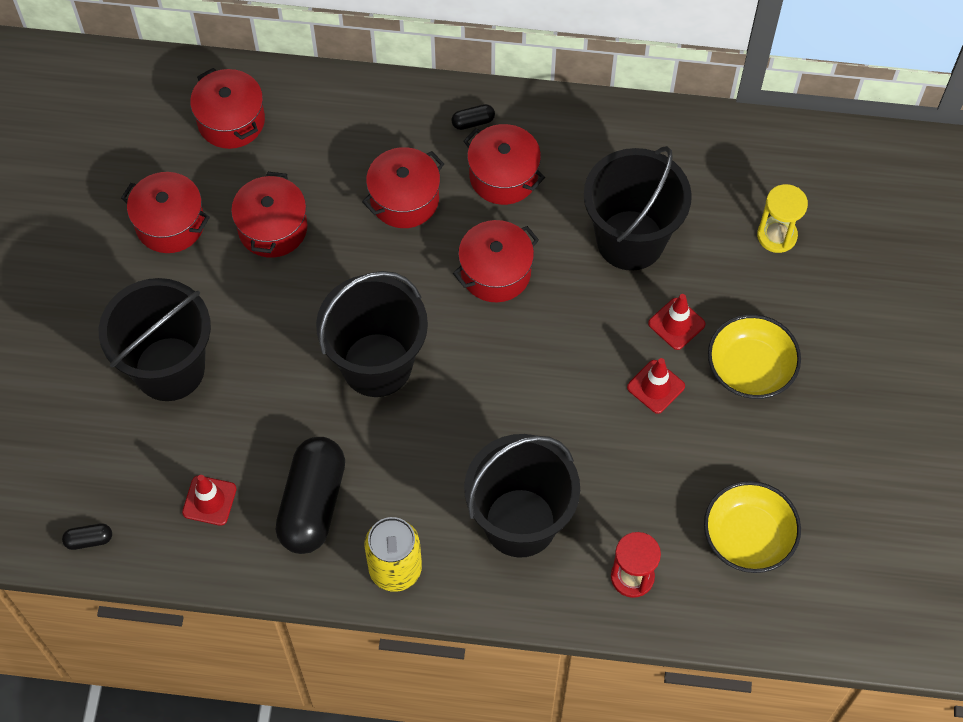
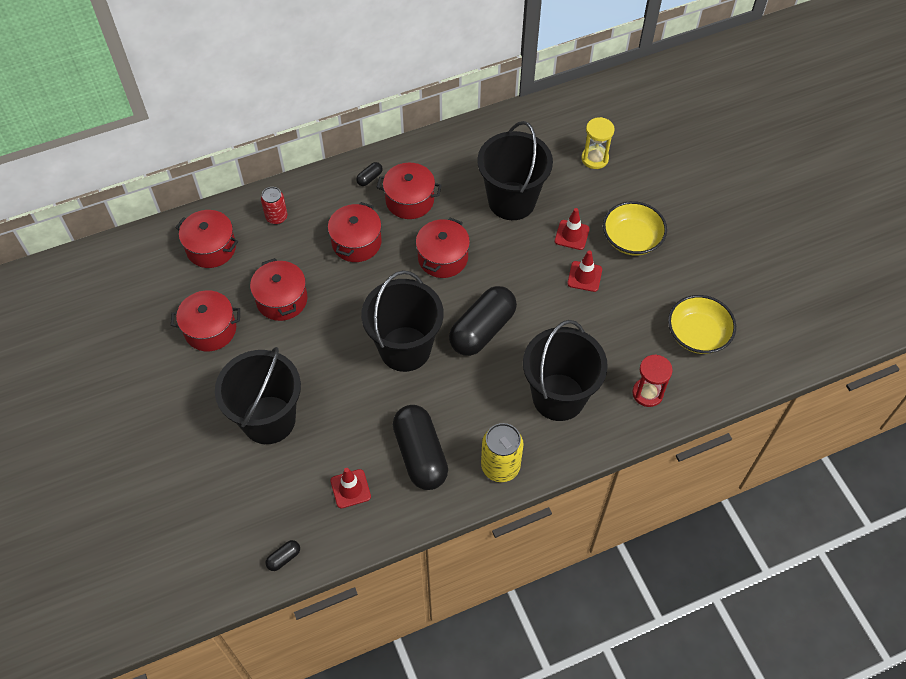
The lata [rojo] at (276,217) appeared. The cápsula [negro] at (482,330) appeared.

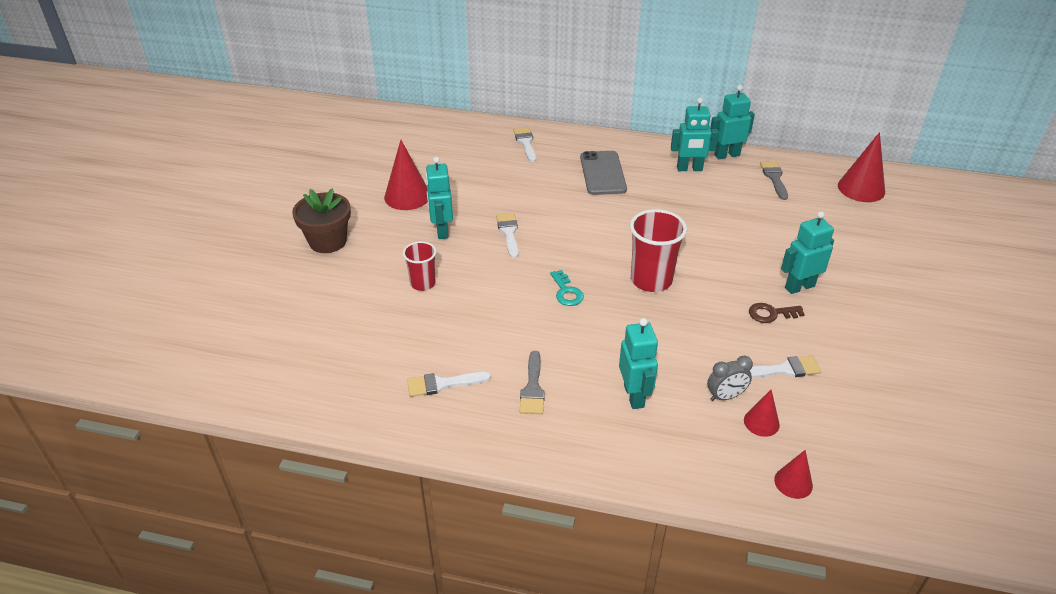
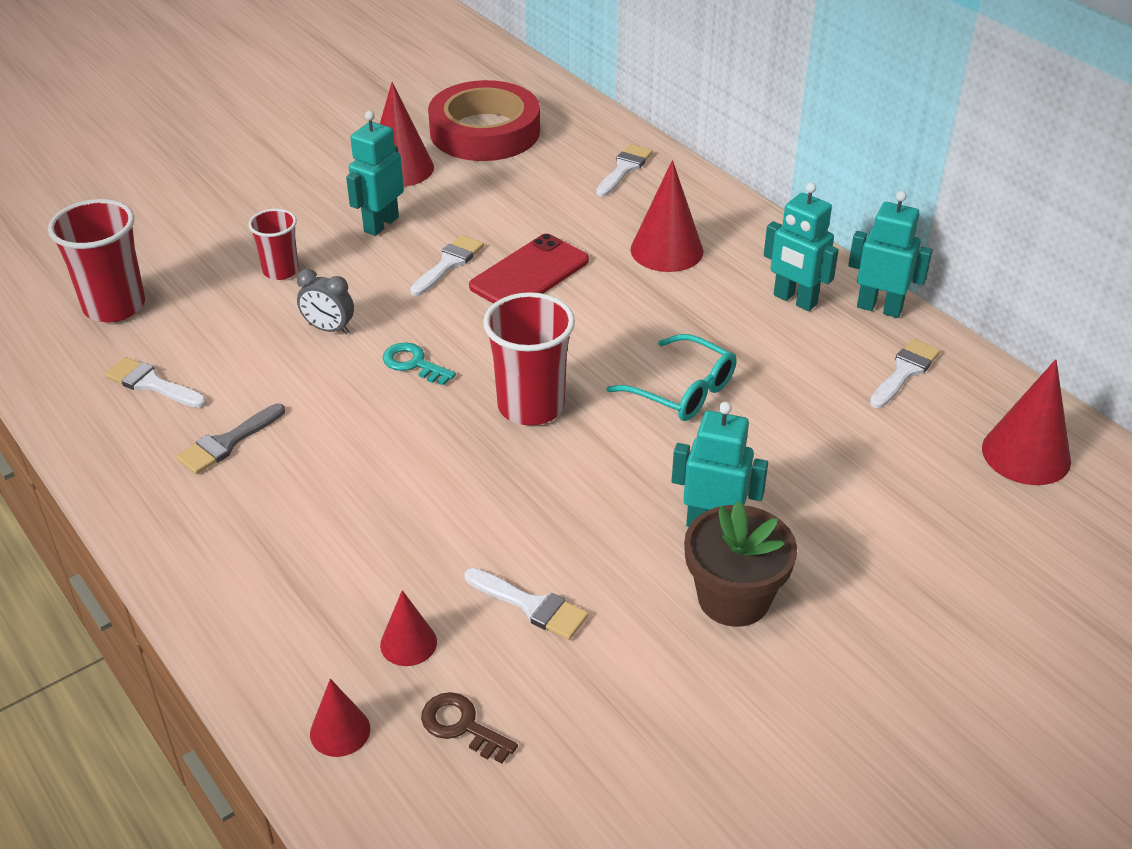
The móvil [gris] at (603,173) was replaced by the cono [rojo] at (666,250). The pincel [gris] at (774,178) became the pincel [blanco] at (905,371). The maceta [marrón] moved from (328,241) to (733,598). The llave [turquesa] at (566,292) turned 105 degrees clockwise. The llave [marrón] moved from (771,314) to (461,726). The robot [turquesa] at (634,396) disappeared. The despertador [gris] moved from (725,396) to (329,329). The cinta adhesiva [rojo] at (485,131) appeared. The vaso [rojo] at (114,306) appeared. The móvil [rojo] at (529,274) appeared. The gafas [turquesa] at (683,391) appeared.

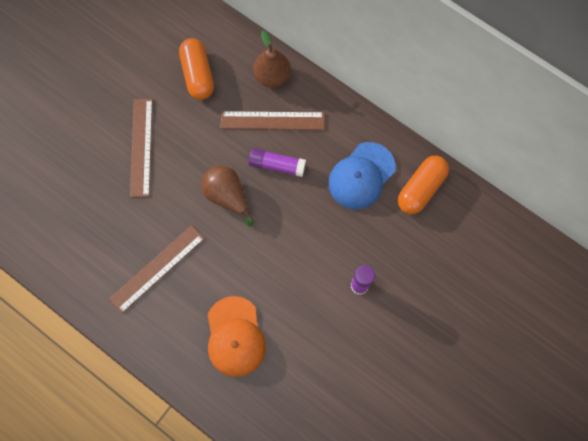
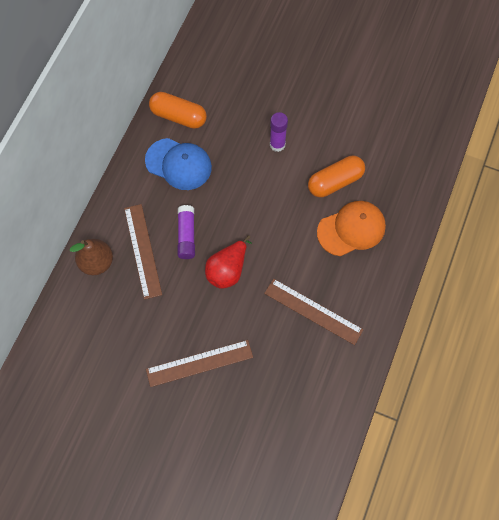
The cápsula [naranja] moved from (198,75) to (335,182). The pera [marrón] at (227,196) became the pera [rojo] at (227,270).

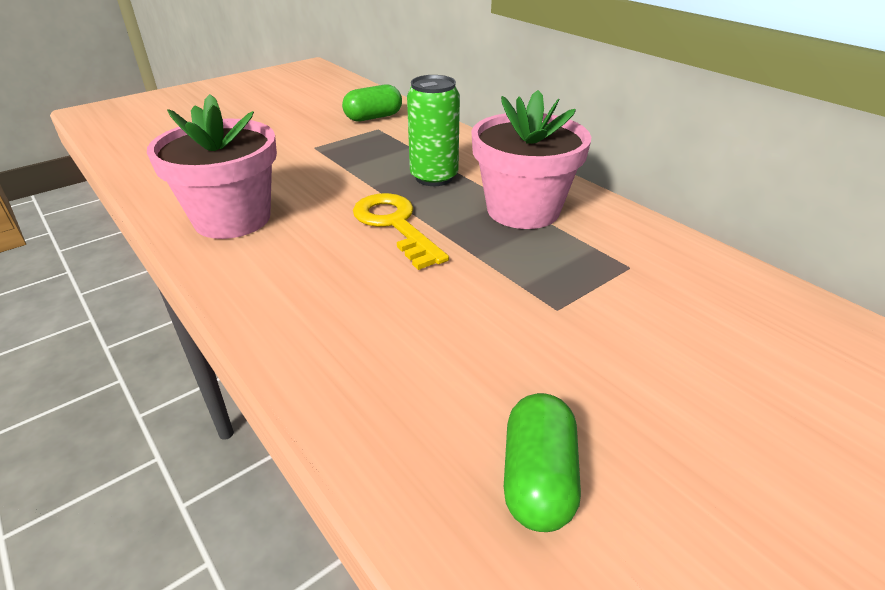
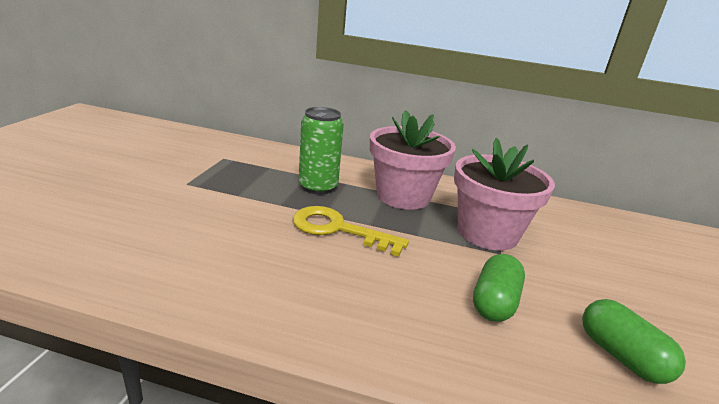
The cápsula [verde] moved from (373,117) to (494,302). The maceta [rosa] moved from (232,219) to (487,233).

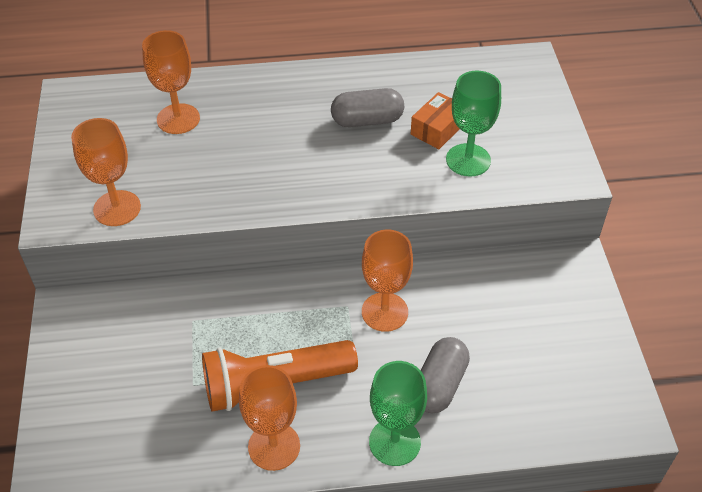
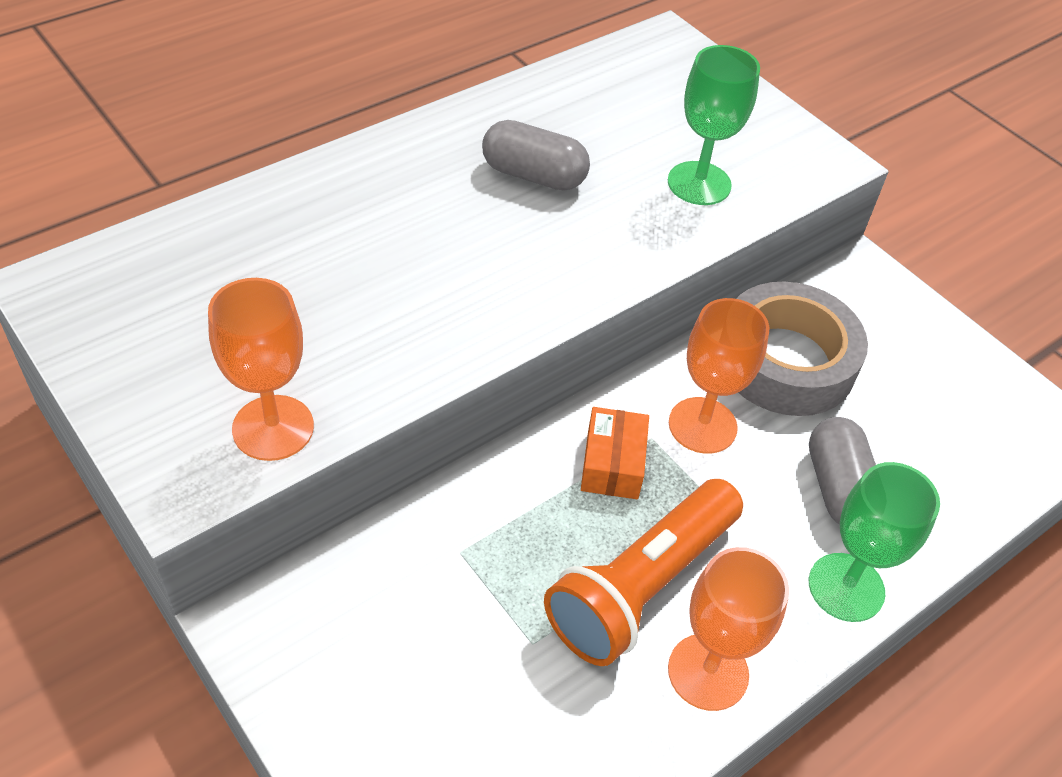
The copa [naranja] at (178,119) disappeared. The cápsula [gris] at (367,120) turned 60 degrees clockwise. The caja [naranja] moved from (437,129) to (612,464). The cinta adhesiva [gris] at (785,361) appeared.

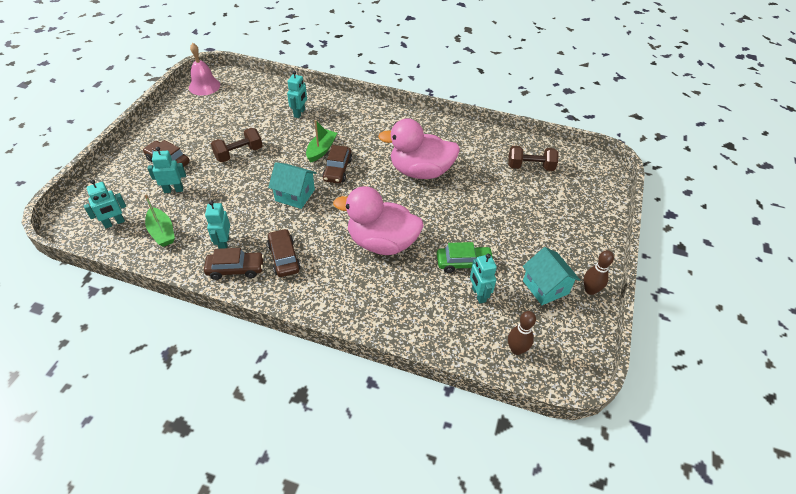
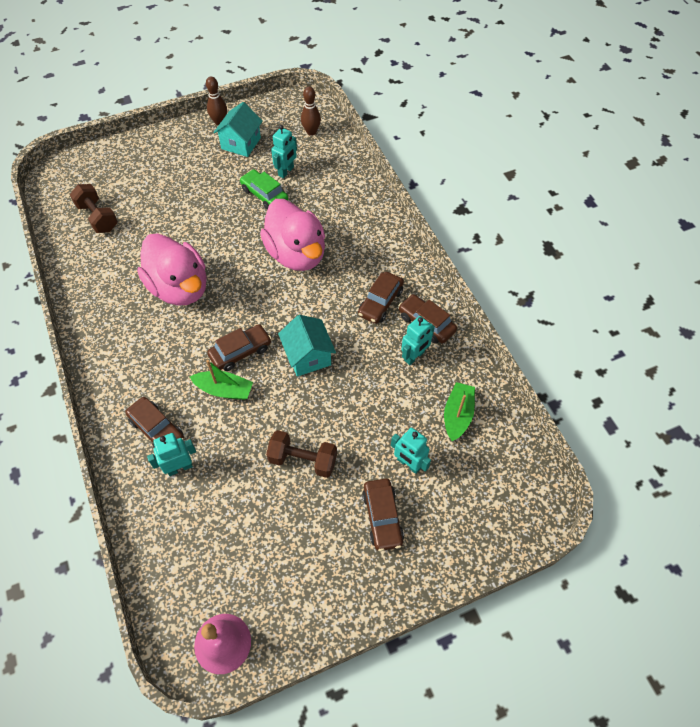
The barco [verde] at (321,150) turned 150 degrees counterclockwise. The robot [turquesa] at (114,223) disappeared. The coche [marrón] at (157,429) appeared.

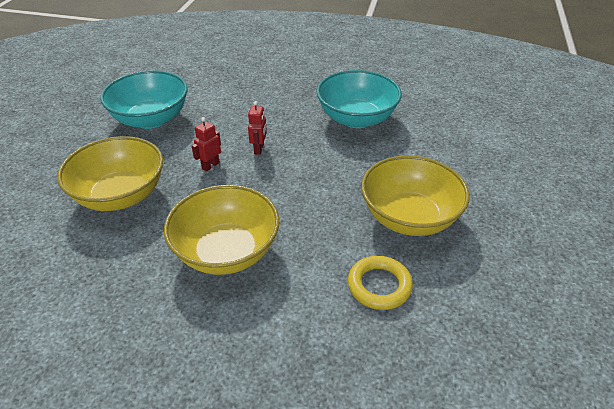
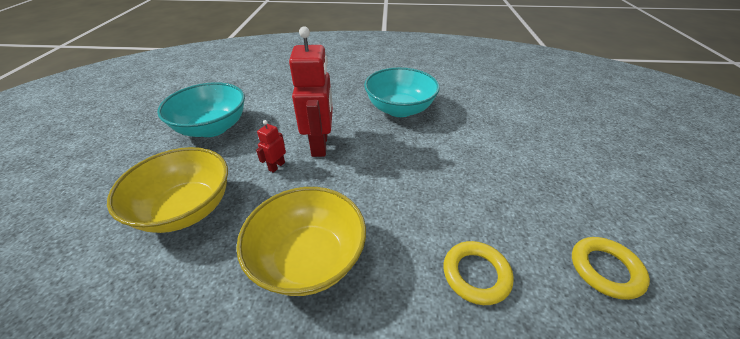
The robot [rojo] at (259,149) changed to 2.23 times the size. The cuenco [amarillo] at (409,217) disappeared. The anillo [amarillo] at (605,269) appeared.

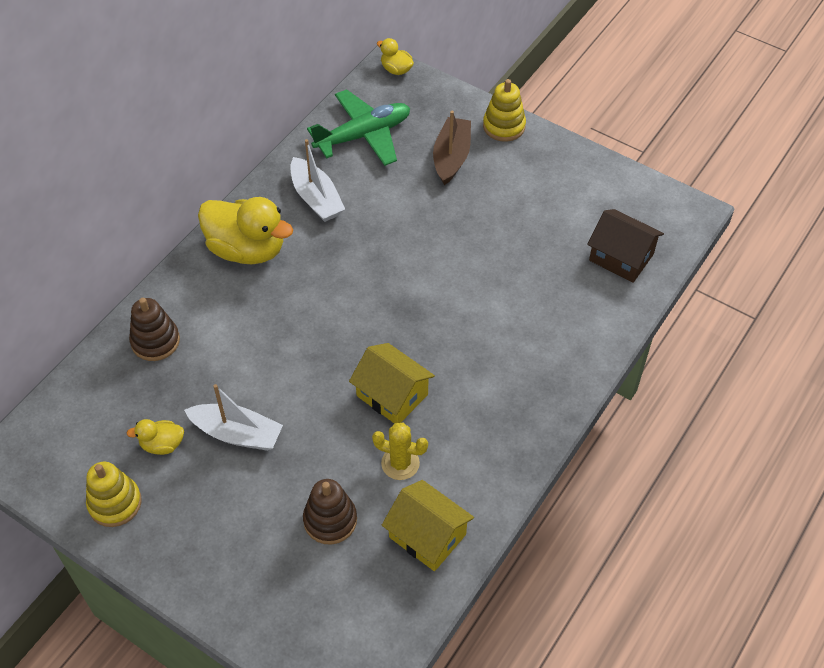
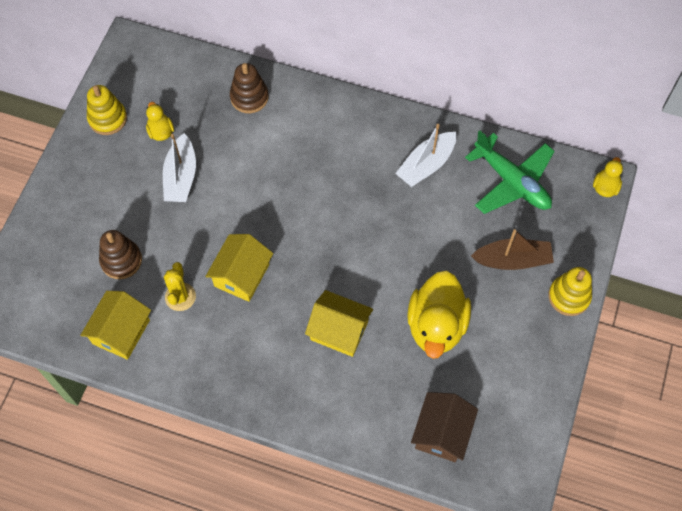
The pato [amarillo] moved from (247,249) to (436,325). The casa [amarillo] at (339,330) appeared.

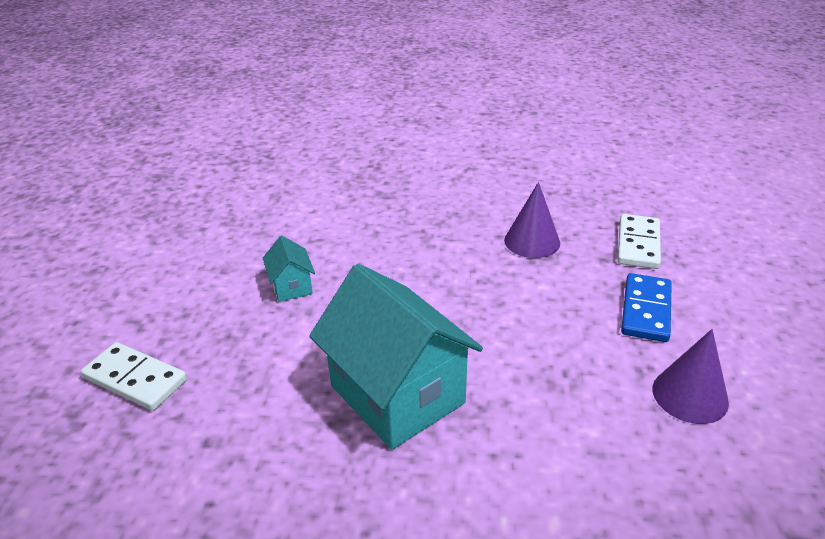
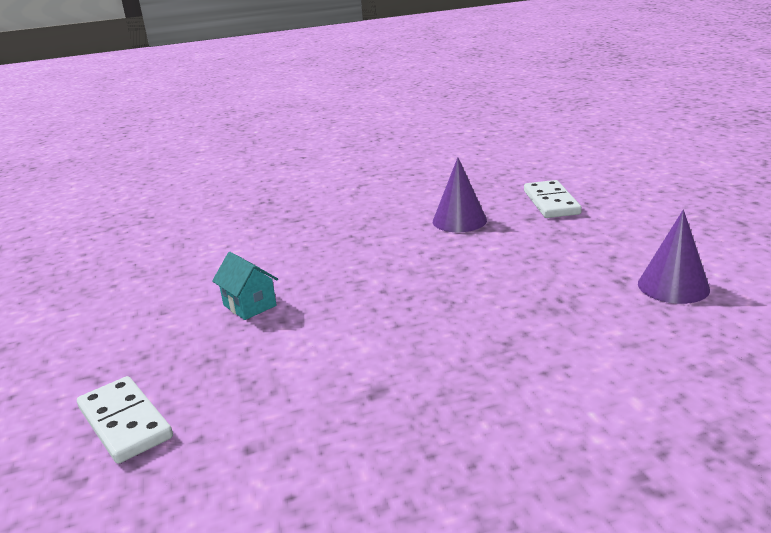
The casa [turquesa] at (397,394) disappeared. The ficha de dominó [azul] at (646,310) disappeared. The ficha de dominó [blanco] at (135,379) turned 45 degrees clockwise.

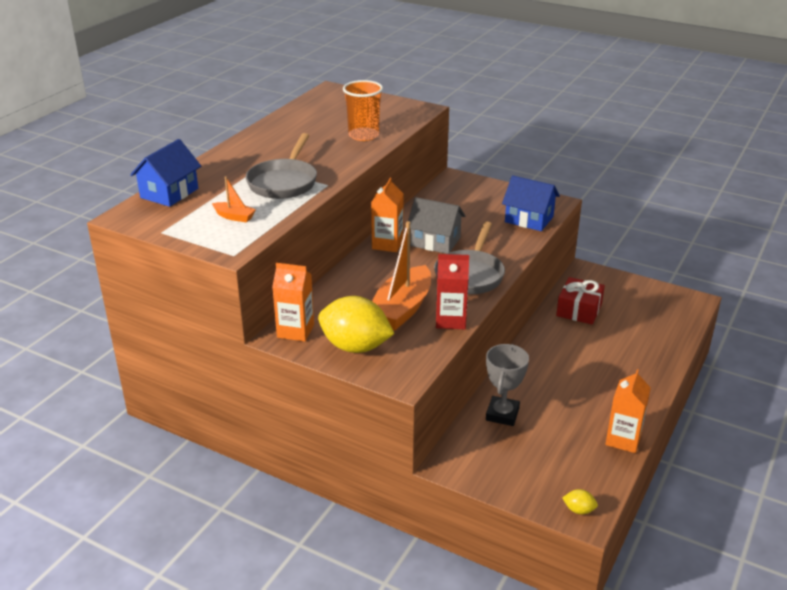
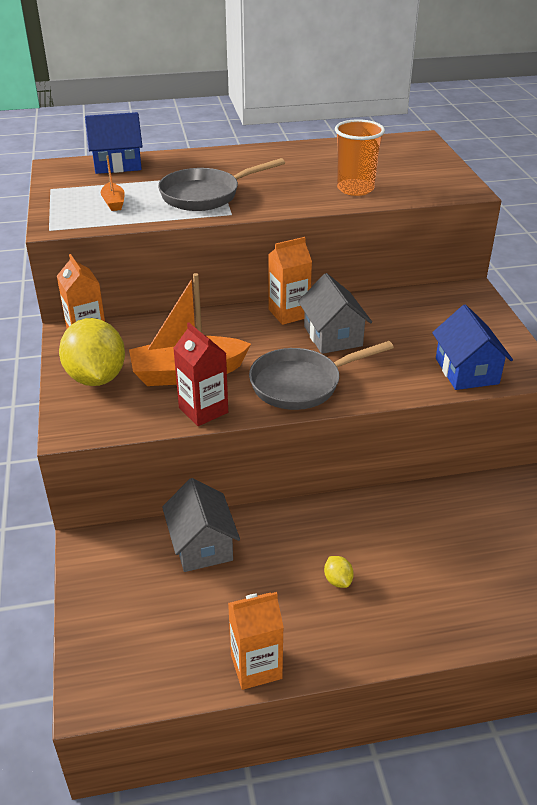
The regalo [rojo] at (579,310) disappeared. The trofeo [gris] at (502,414) was replaced by the casa [gris] at (202,545). The limón [amarillo] moved from (579,510) to (338,580).

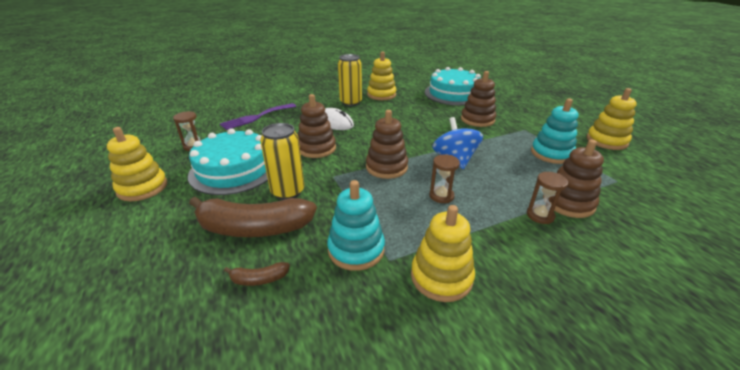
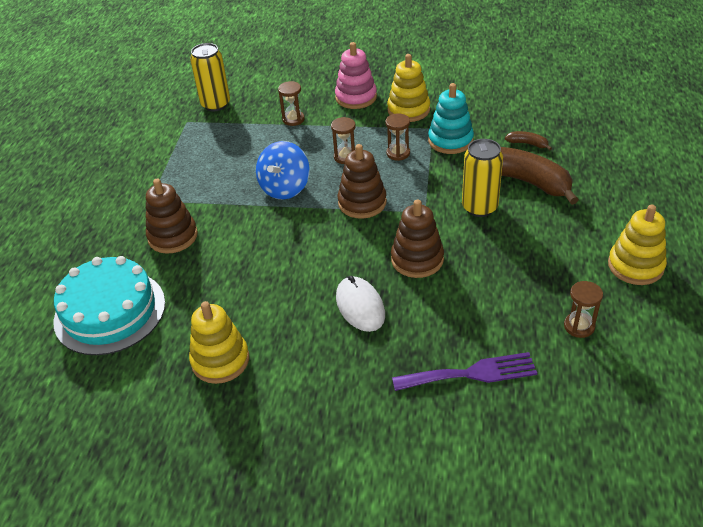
The lata [amarillo] moved from (350,102) to (215,104). The juguete apilable [amarillo] at (606,141) disappeared. The juguete apilable [turquesa] at (551,154) disappeared. The tarta [turquesa] at (234,169) disappeared. The juguete apilable [marrón] at (568,203) disappeared. The juguete apilable [rosa] at (356,97) appeared. The reloj de arena [marrón] at (398,153) appeared.

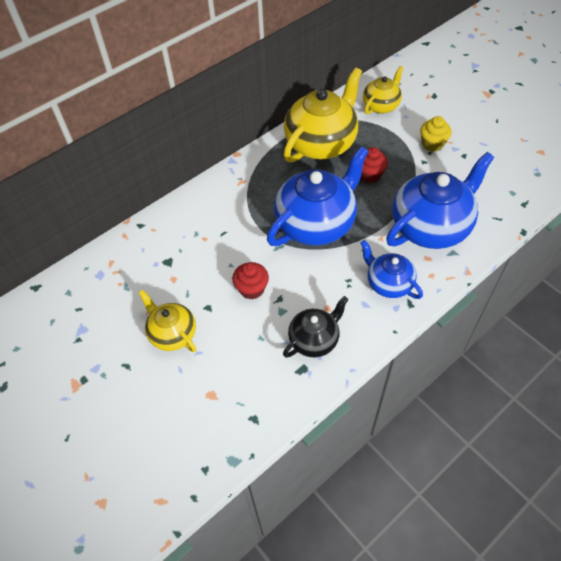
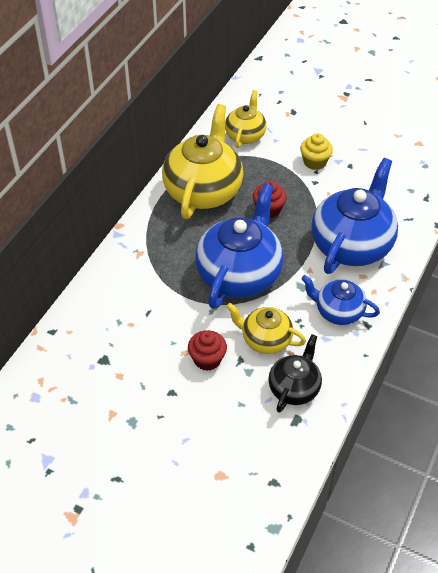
The tetera [amarillo] moved from (172,333) to (265,339).

